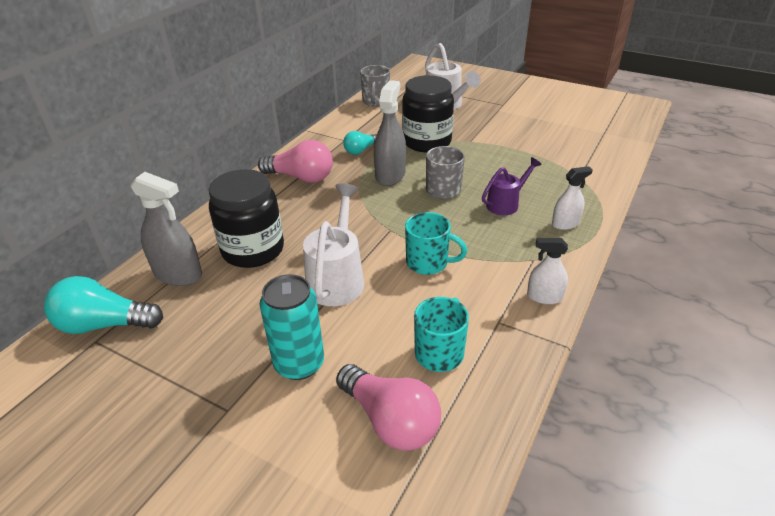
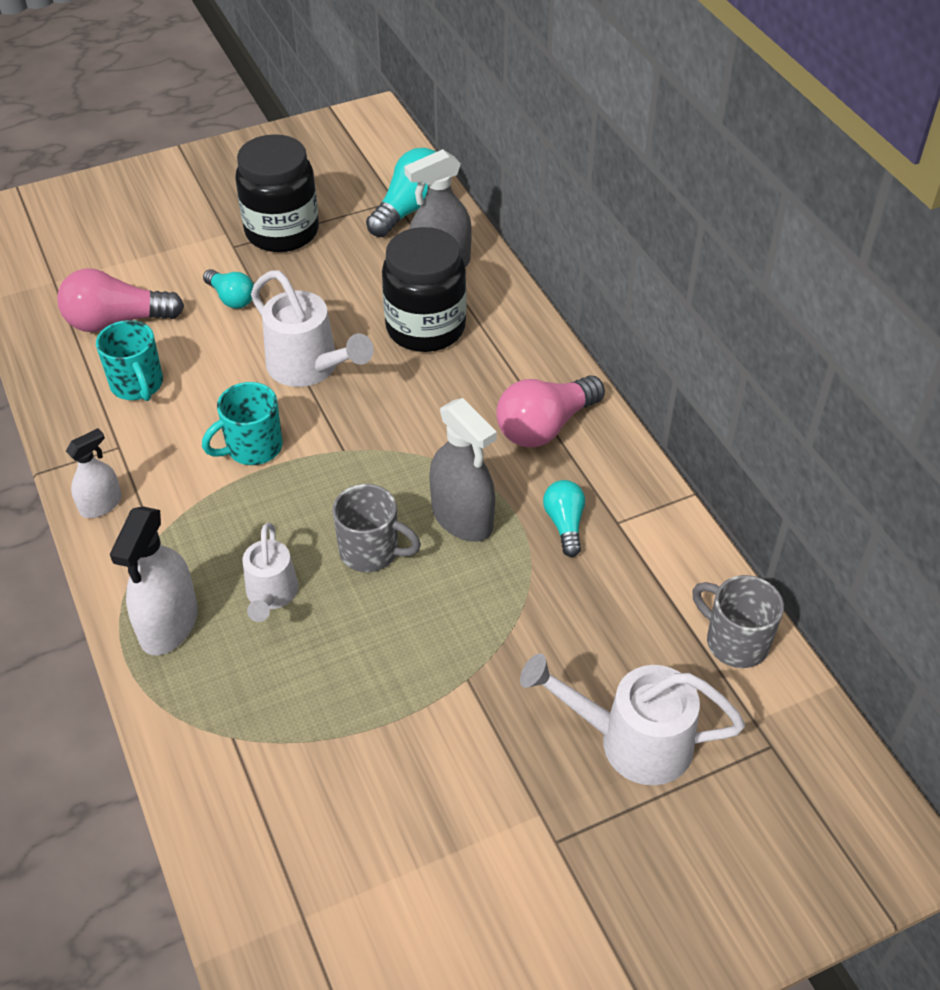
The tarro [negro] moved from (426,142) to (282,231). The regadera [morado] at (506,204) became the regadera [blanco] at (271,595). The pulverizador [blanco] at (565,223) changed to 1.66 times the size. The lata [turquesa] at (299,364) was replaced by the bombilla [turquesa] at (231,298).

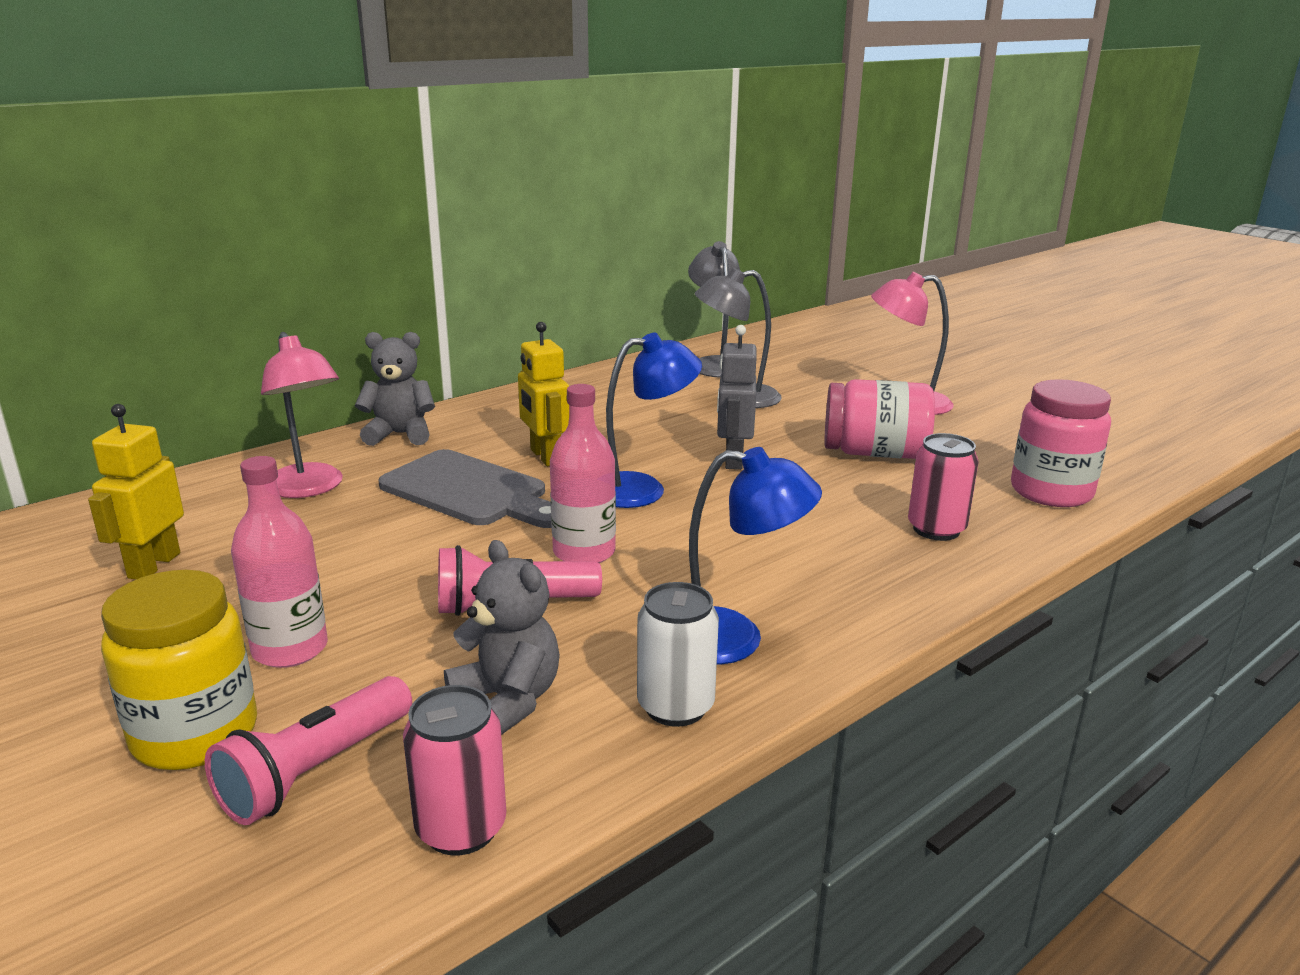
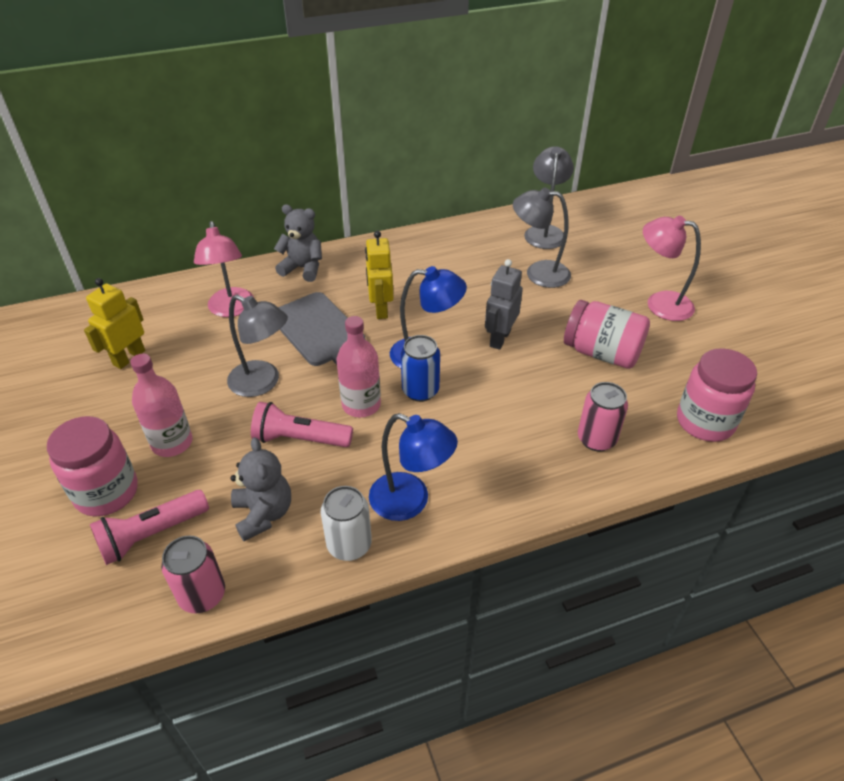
The tarro [amarillo] at (195,734) became the tarro [rosa] at (106,492). The lámpara [gris] at (263,383) appeared. The lata [azul] at (420,391) appeared.

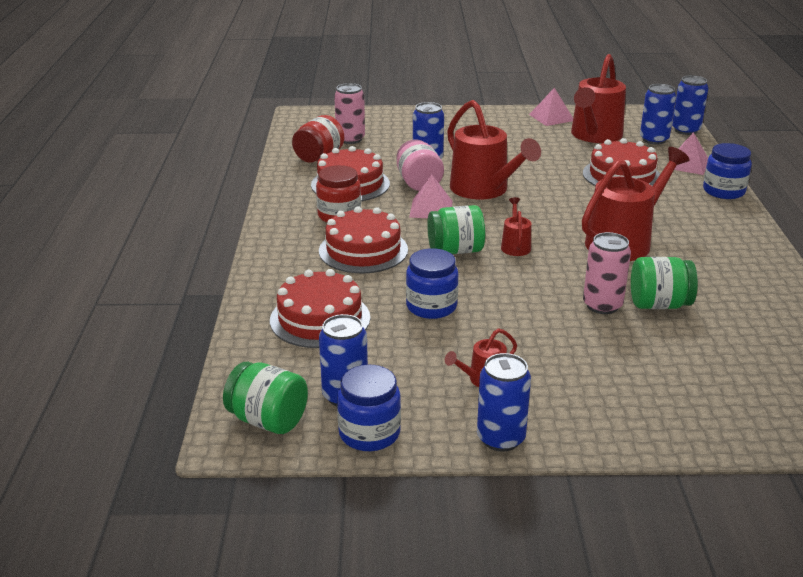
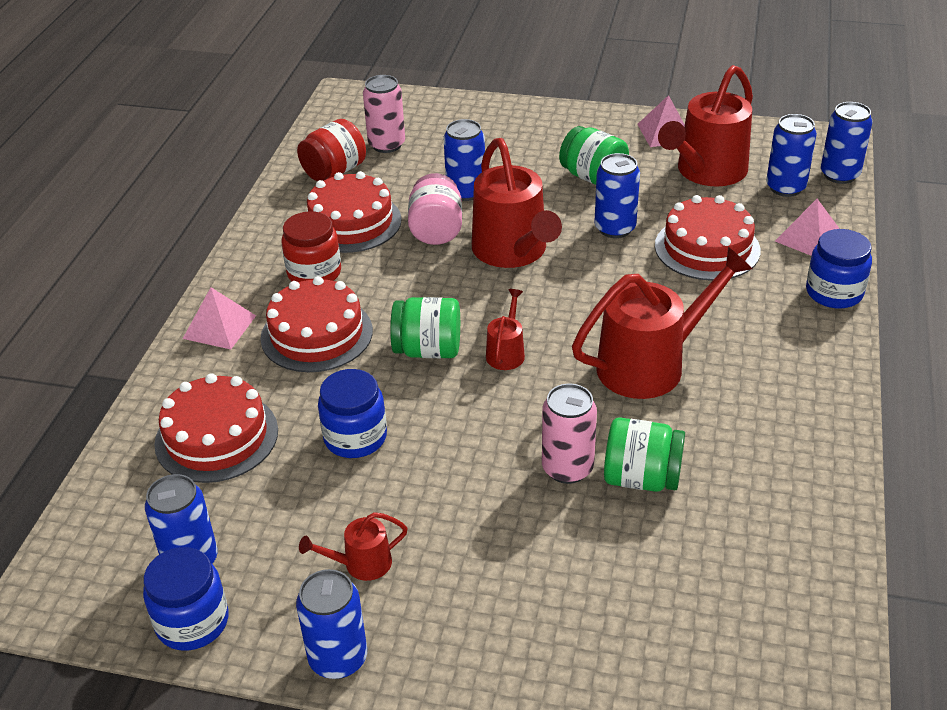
The pirámide [rosa] moved from (431,209) to (219,327). The tarro [verde] moved from (268,420) to (593,177). The lata [azul] at (615,228) appeared.

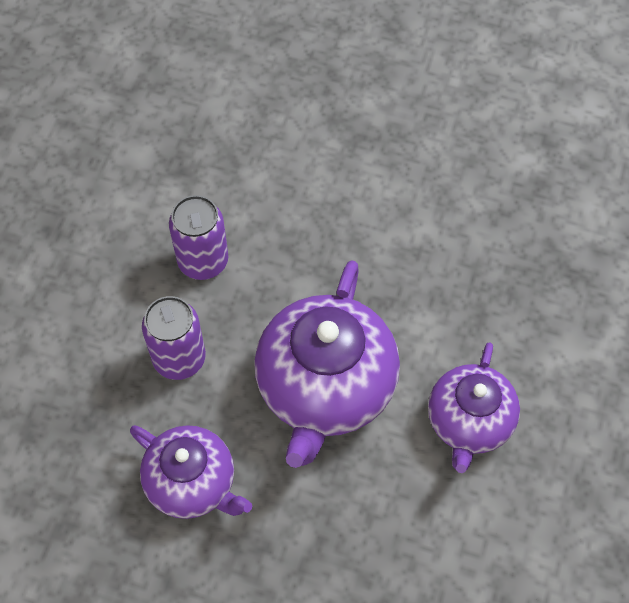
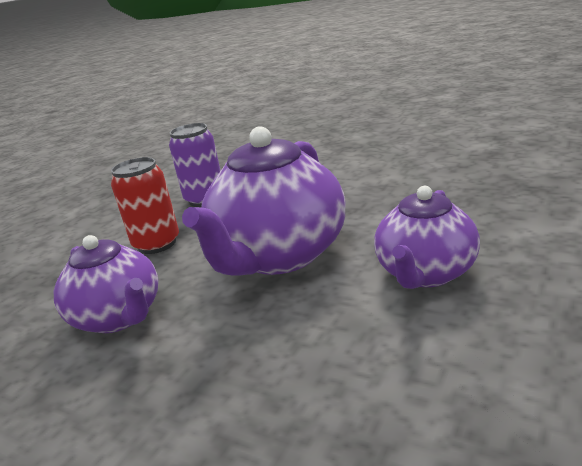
The lata [morado] at (179,359) became the lata [rojo] at (157,244).

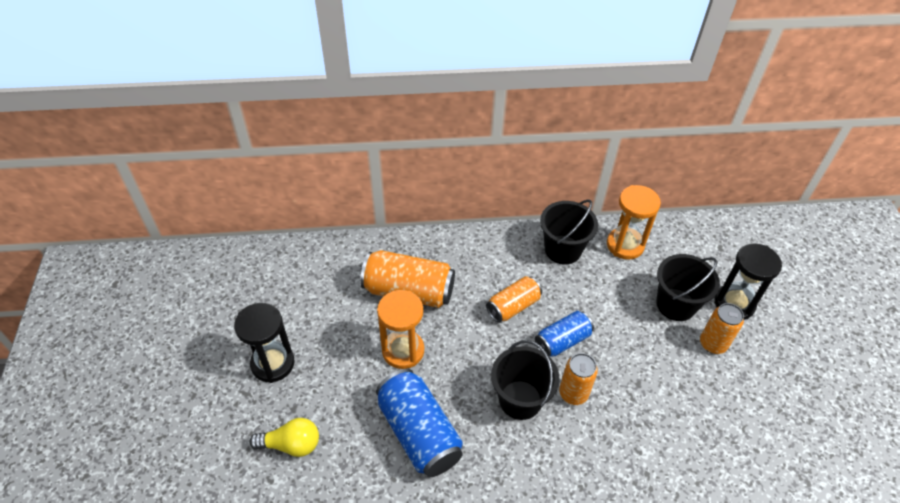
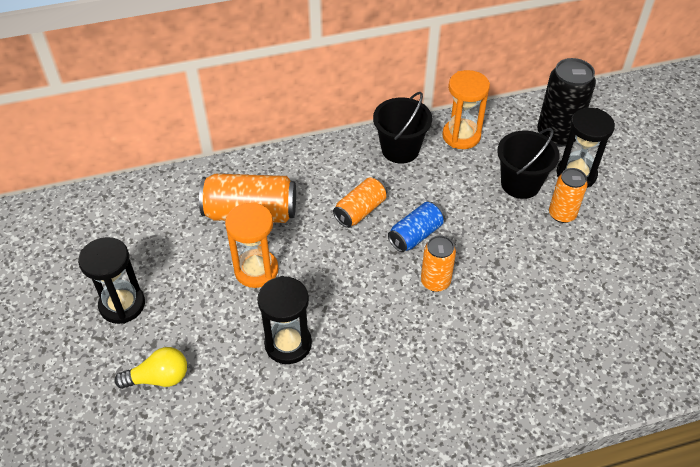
The balde [negro] at (520,400) disappeared. The lata [azul] at (419,433) was replaced by the reloj de arena [negro] at (288,344). The lata [negro] at (557,134) appeared.

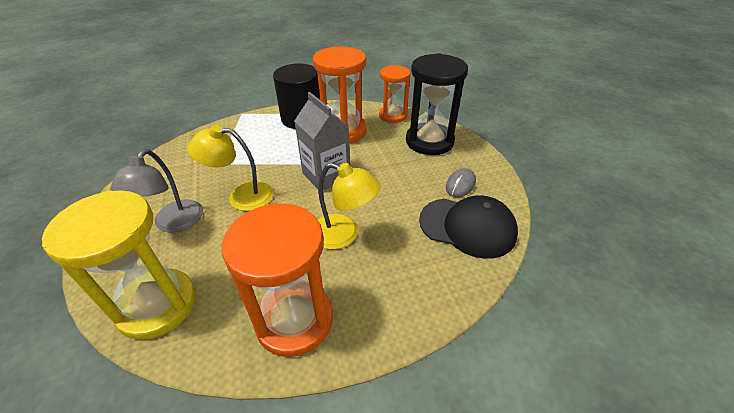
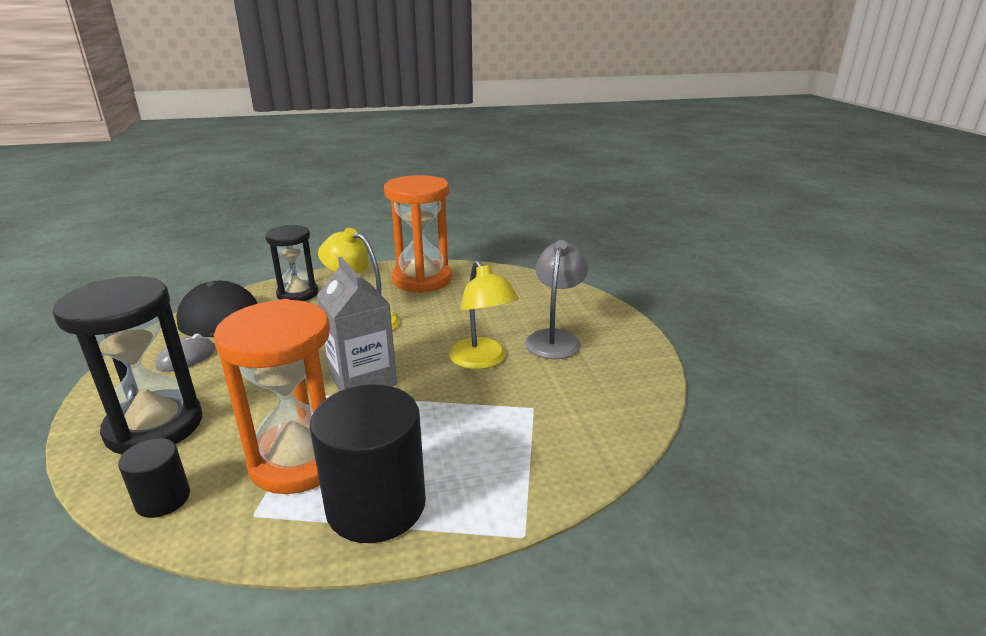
The reloj de arena [naranja] at (393,116) was replaced by the cilindro [negro] at (163,499). The lámpara [amarillo] at (241,196) turned 60 degrees clockwise. The reloj de arena [amarillo] at (157,305) disappeared. The reloj de arena [negro] at (297,294) appeared.

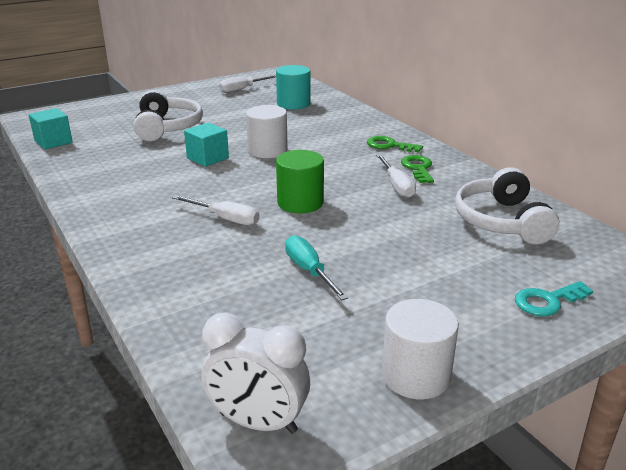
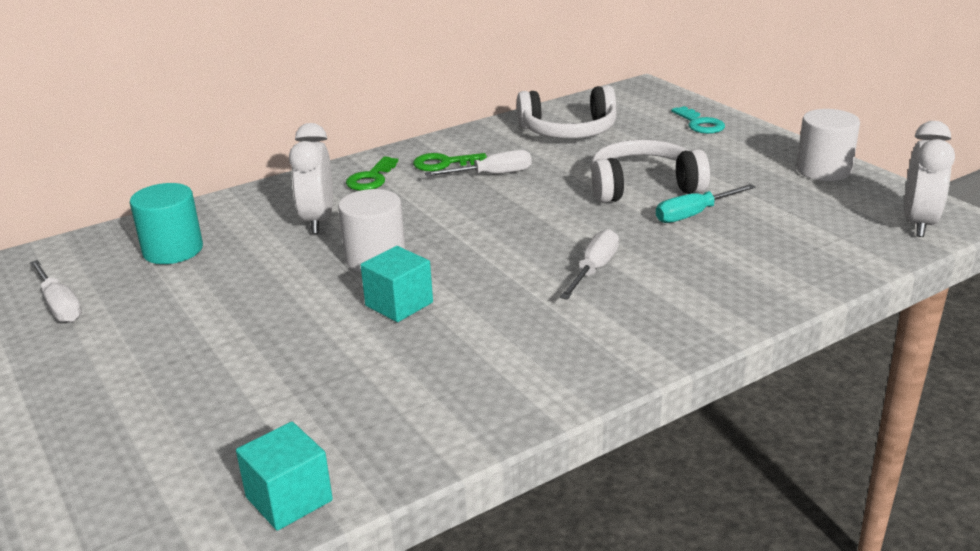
The auriculares [blanco] moved from (167,127) to (643,186). The cilindro [verde] at (300,203) disappeared. The despertador [blanco] at (318,221) appeared.

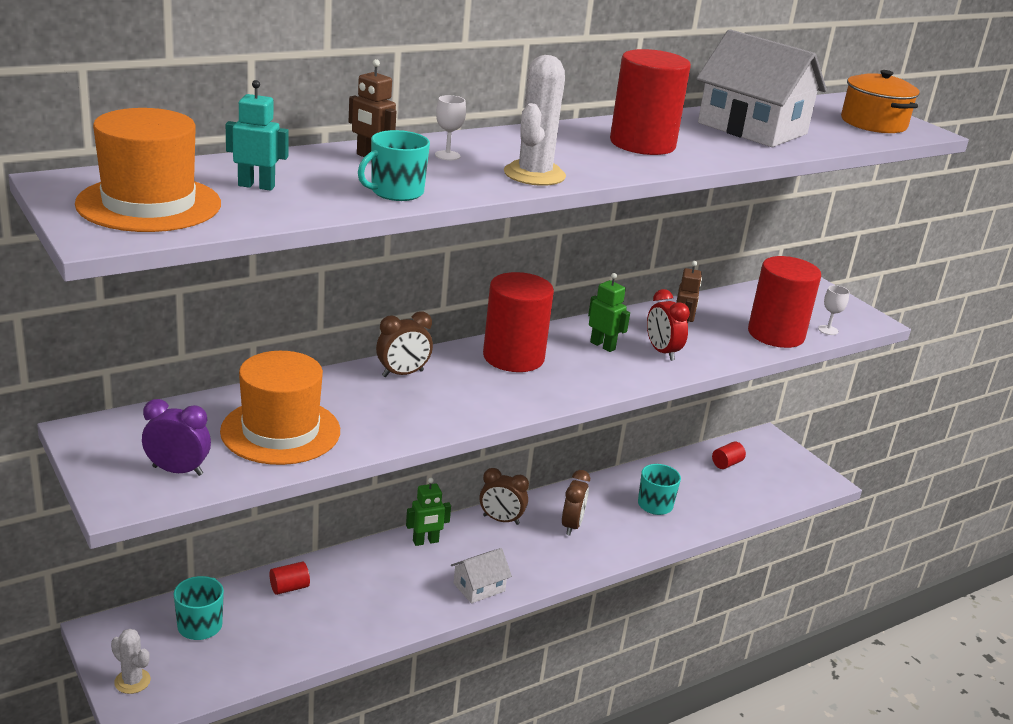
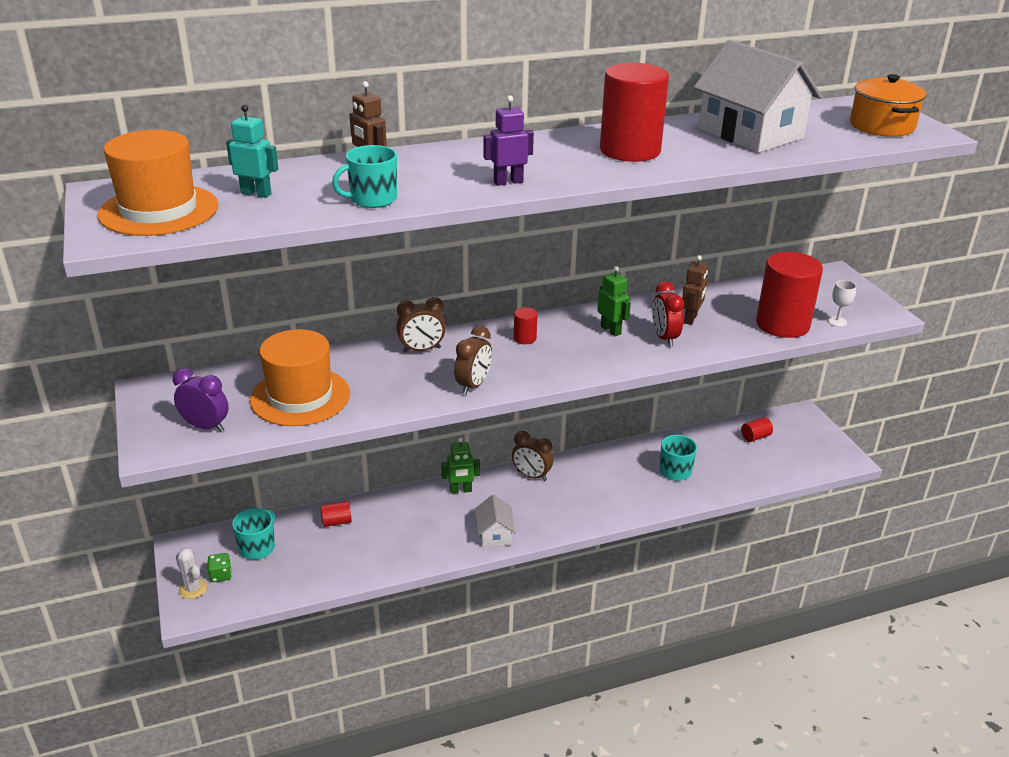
The cactus [blanco] at (534,174) was replaced by the robot [morado] at (508,182). The copa [blanco] at (447,155) disappeared. The cilindro [rojo] at (513,357) changed to 0.42 times the size. The despertador [marrón] moved from (571,525) to (473,385). The casa [blanco] at (479,587) turned 75 degrees counterclockwise. The dado [verde] at (221,575) appeared.

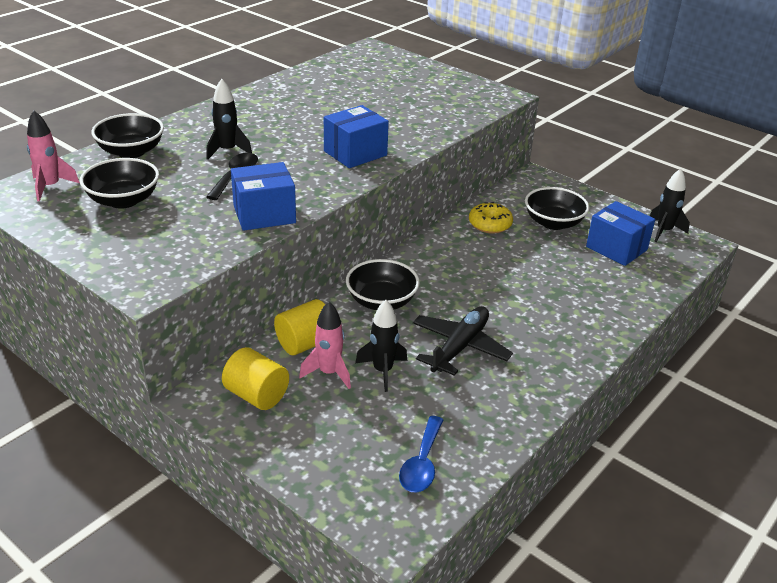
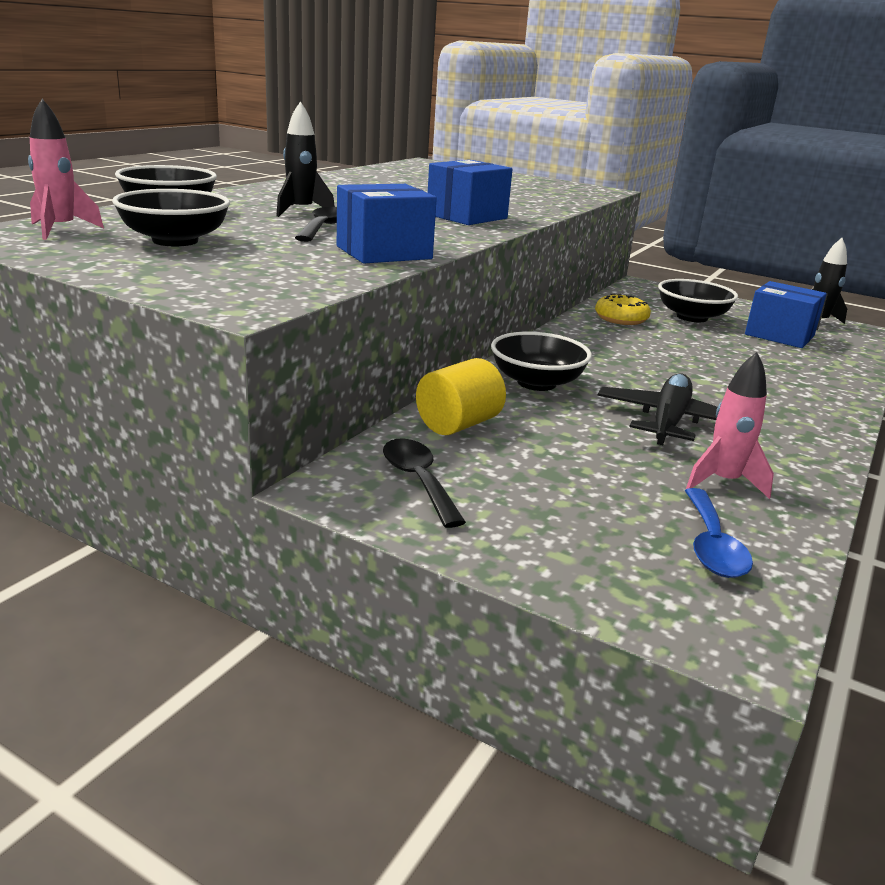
The cohete [negro] at (382,371) disappeared. The cohete [rosa] moved from (329,373) to (723,482). The cilindro [amarillo] at (257,395) was replaced by the cuchara [negro] at (418,480).

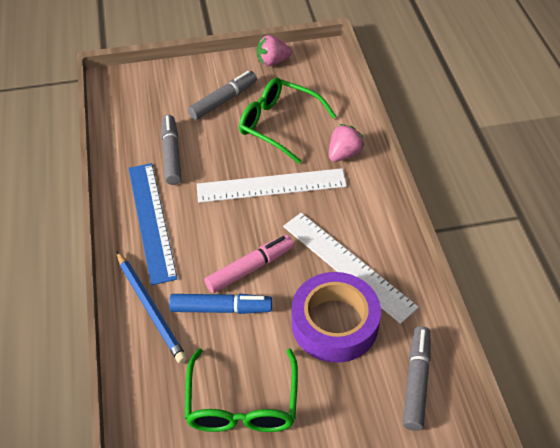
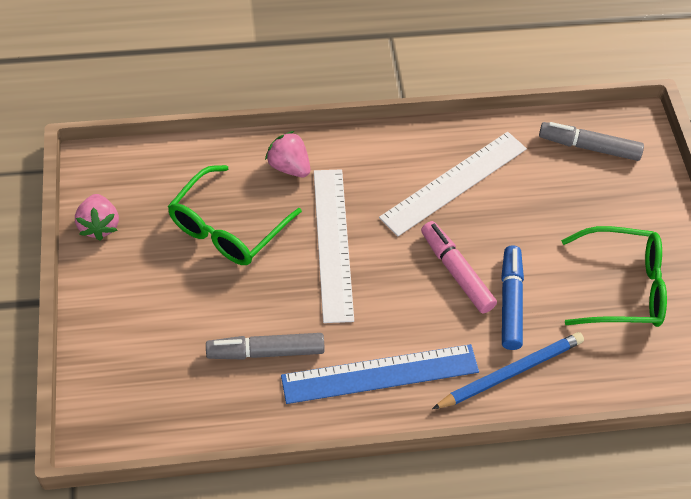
The rotulador [gris] at (223,100) disappeared. The cinta adhesiva [morado] at (334,323) disappeared.

